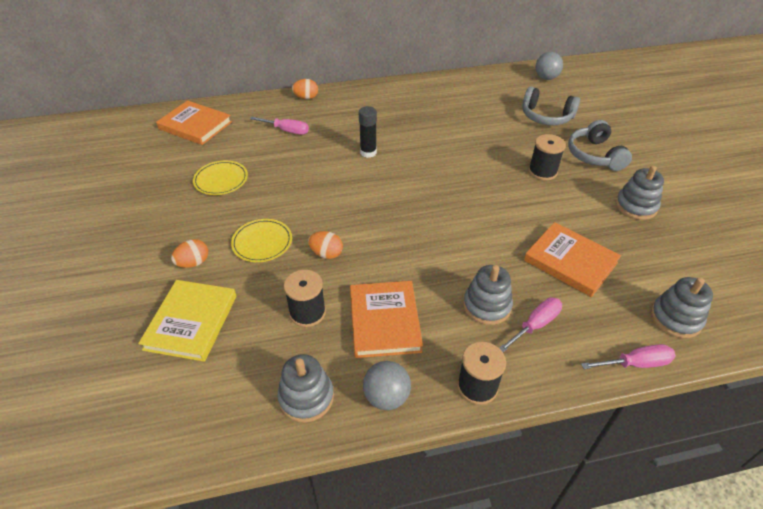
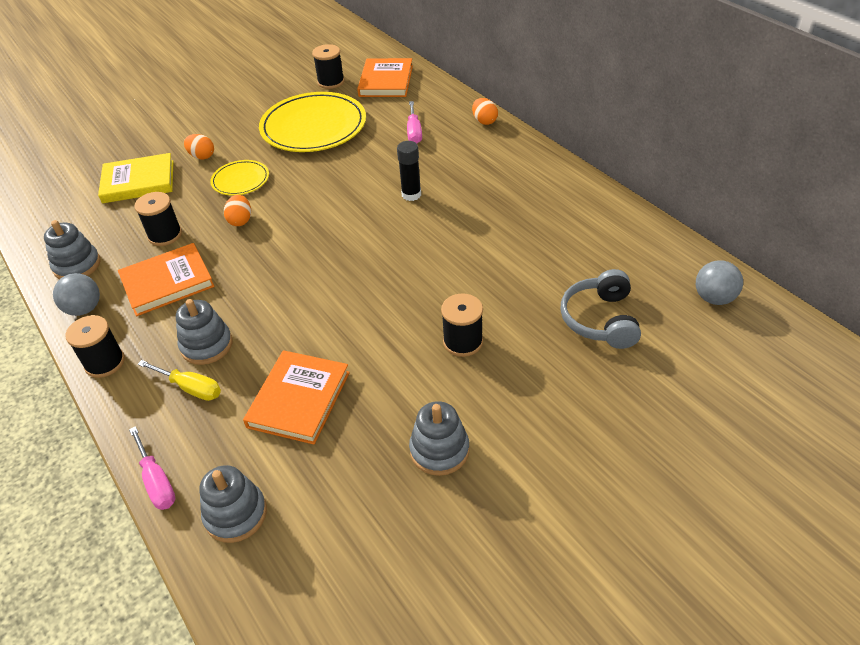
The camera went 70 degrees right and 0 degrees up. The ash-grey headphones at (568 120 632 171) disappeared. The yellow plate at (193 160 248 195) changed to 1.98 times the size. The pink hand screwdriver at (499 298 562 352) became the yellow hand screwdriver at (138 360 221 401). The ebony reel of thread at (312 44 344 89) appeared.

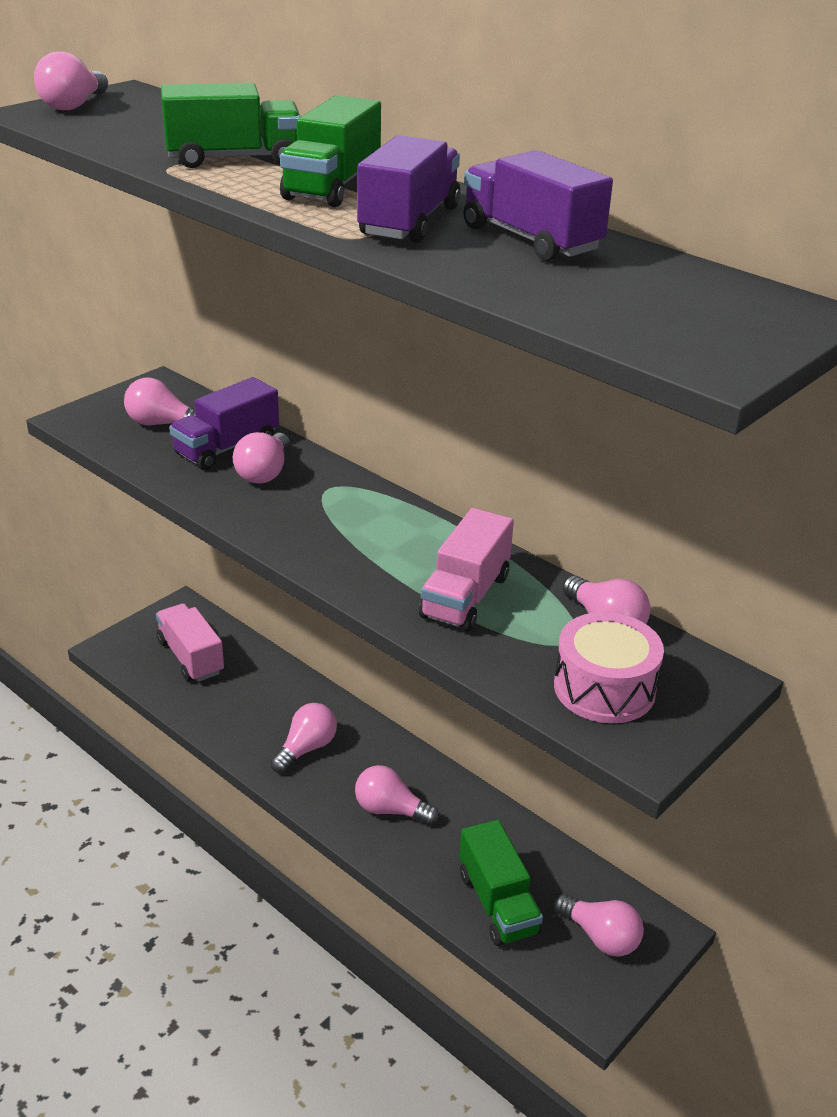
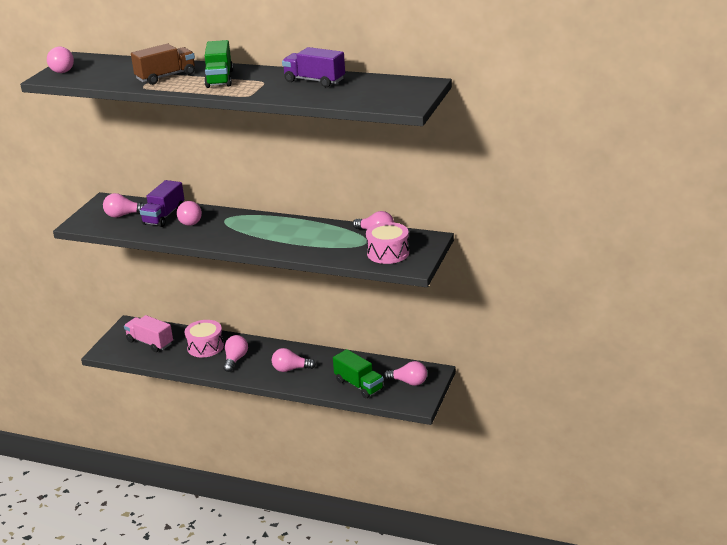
The camera went 20 degrees left and 5 degrees down. The leaf-green truck at (161 83 301 168) became the dark brown truck at (131 44 195 85). The purple truck at (357 135 460 243) disappeared. The pink truck at (419 508 514 631) disappeared. The pink snare drum at (185 320 224 357) appeared.

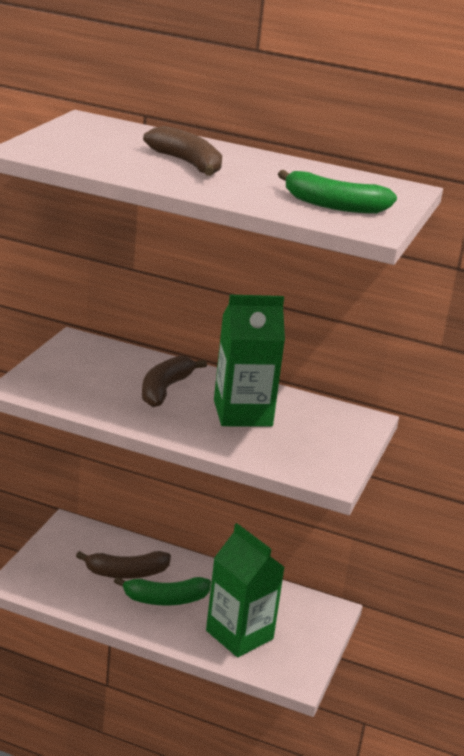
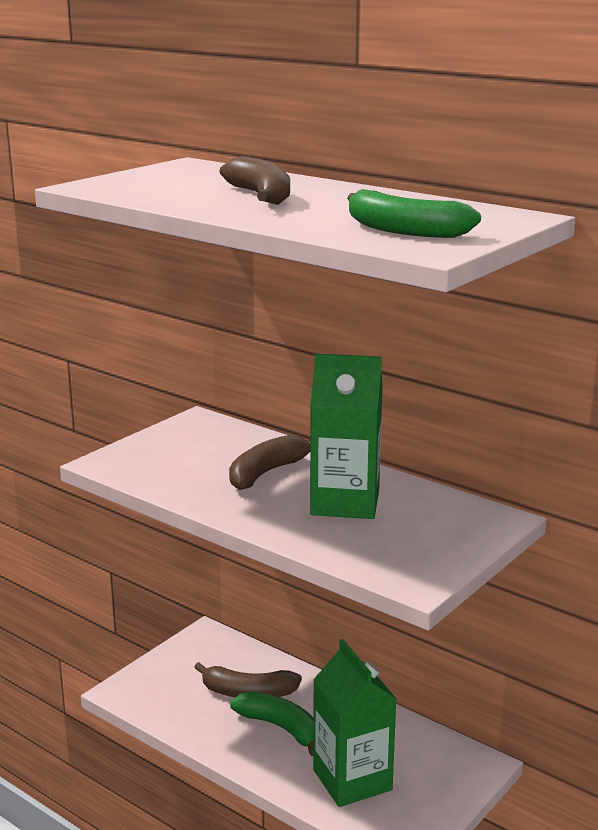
The camera went 20 degrees right and 5 degrees down. The leaf-green banana fruit at (114 576 211 605) turned 150 degrees counterclockwise.

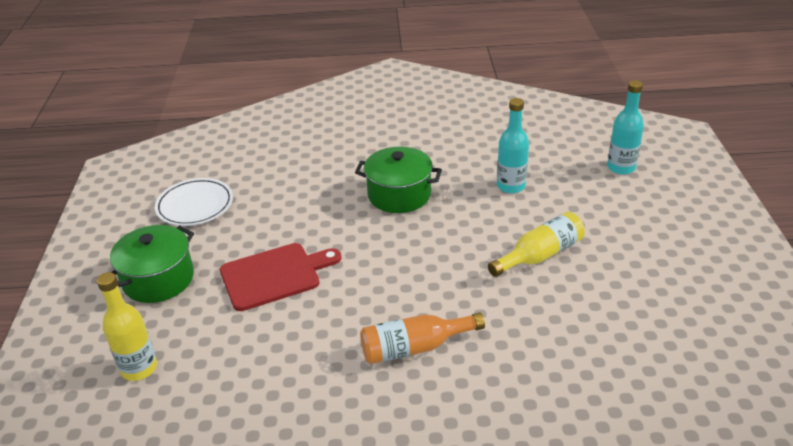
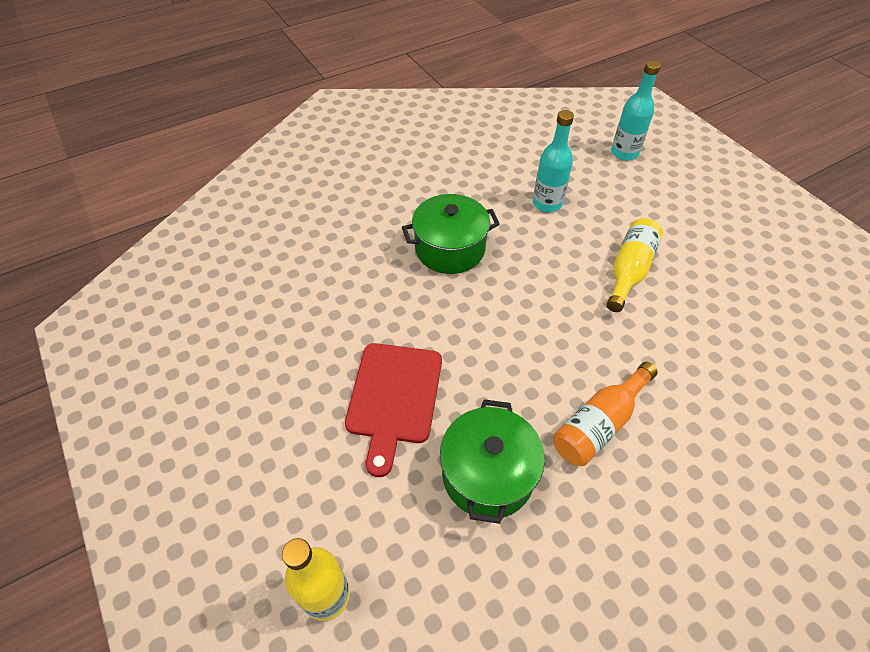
The camera went 30 degrees left and 15 degrees up. The pure white plate at (155 178 233 226) disappeared. The leaf-green cooking pot moved from (110 225 194 303) to (440 399 545 524). The red bread board at (220 243 342 311) turned 150 degrees clockwise.

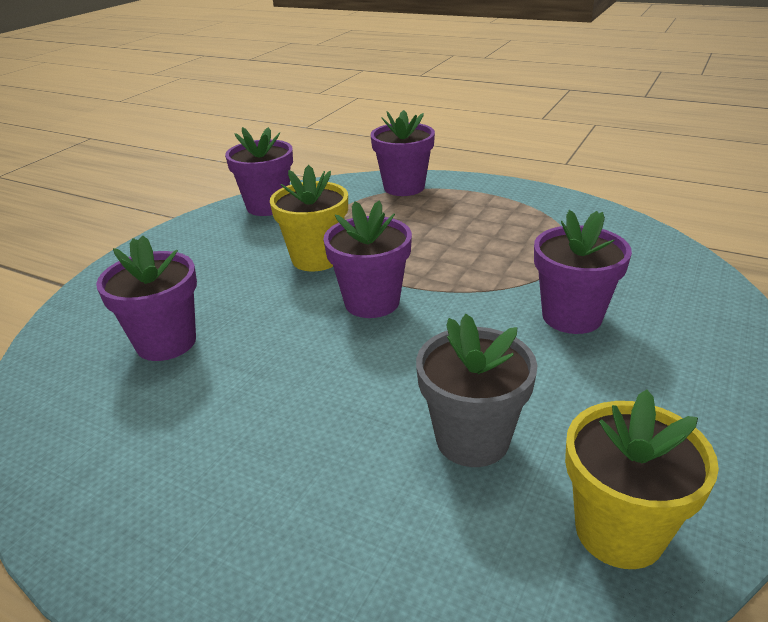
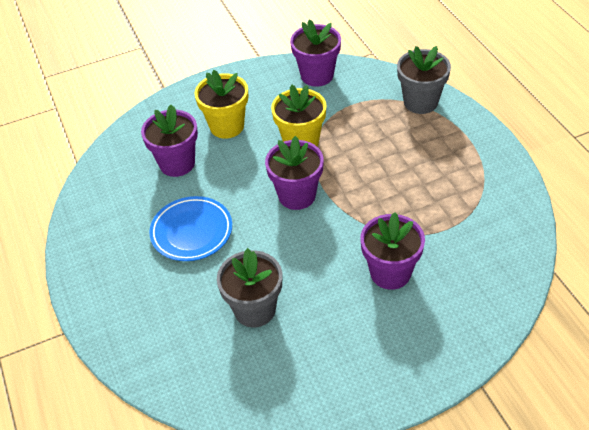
The camera went 40 degrees right and 15 degrees up. The purple flower pot at (370 110 435 196) became the ash-grey flower pot at (397 46 451 114). The yellow flower pot moved from (565 389 719 569) to (195 70 248 139). The cobalt plate at (149 196 232 261) appeared.

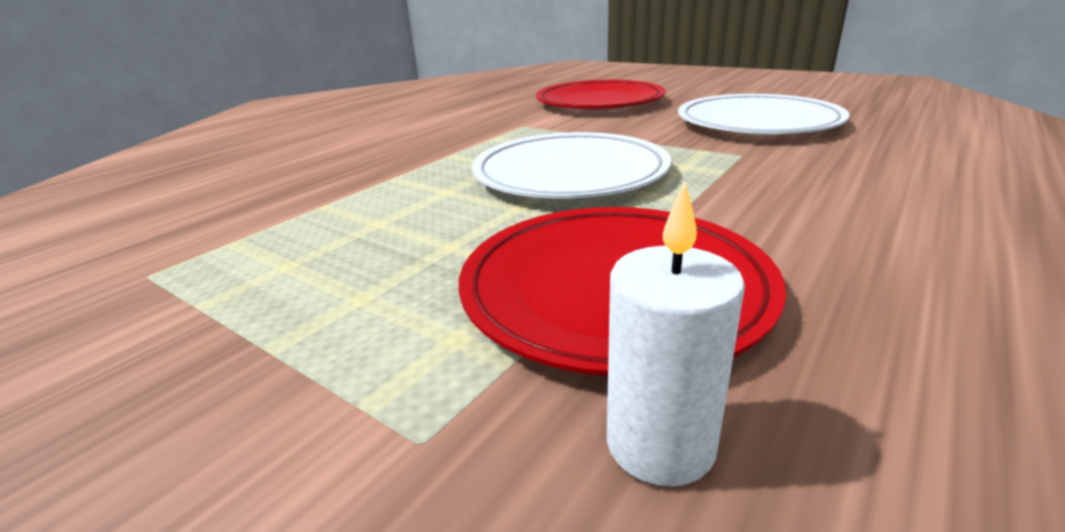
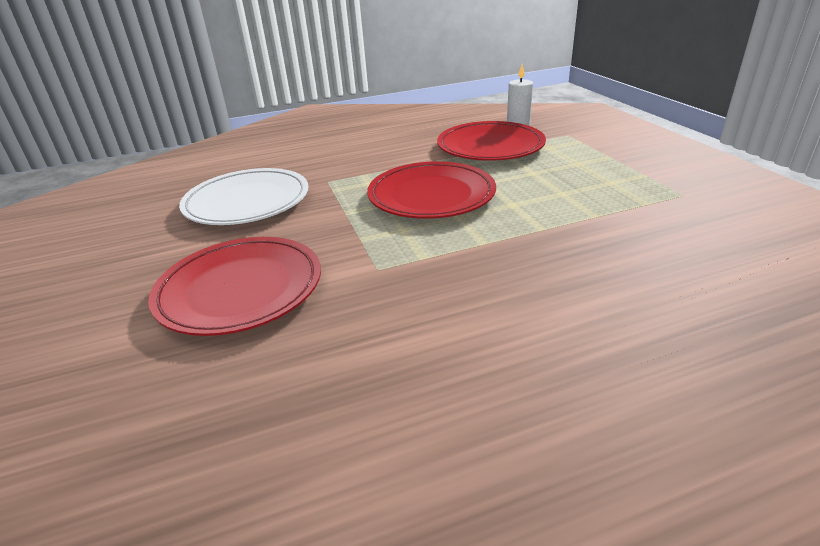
The camera went 145 degrees left and 5 degrees up. The pure white plate at (472 132 671 199) became the red plate at (367 161 496 219).

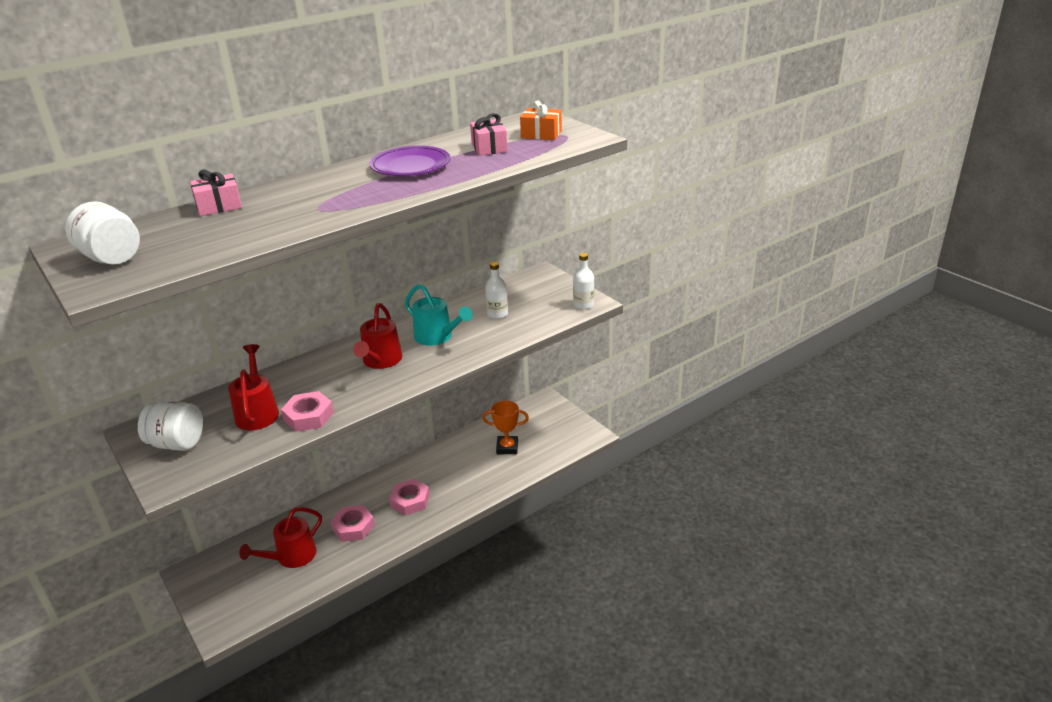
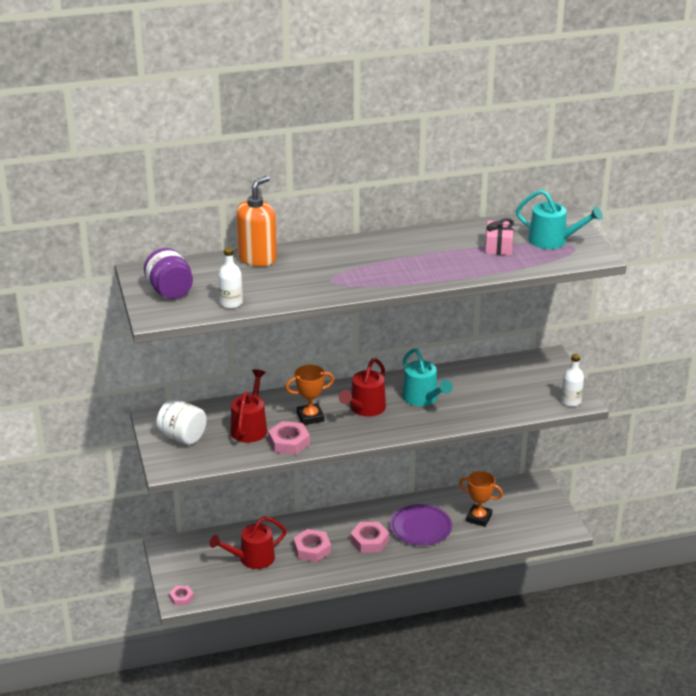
The camera went 20 degrees right and 0 degrees up. The orange gift at (520 101 562 140) was replaced by the aqua watering can at (516 190 603 249). The purple plate moved from (370 146 450 176) to (390 504 452 545). The pink gift at (190 169 242 216) was replaced by the orange soap dispenser at (236 176 277 267). The pure white jar at (65 201 140 265) became the purple jar at (144 248 193 299). The pure white flask moved from (485 262 508 319) to (218 247 243 309). The orange prize cup at (285 365 334 425) appeared. The pink nut at (169 586 194 606) appeared.

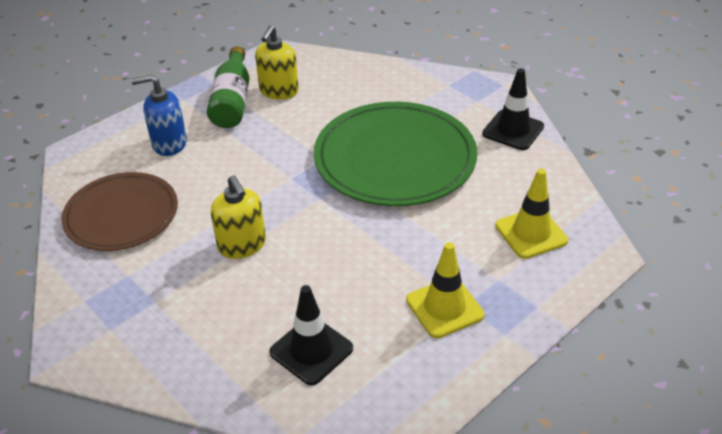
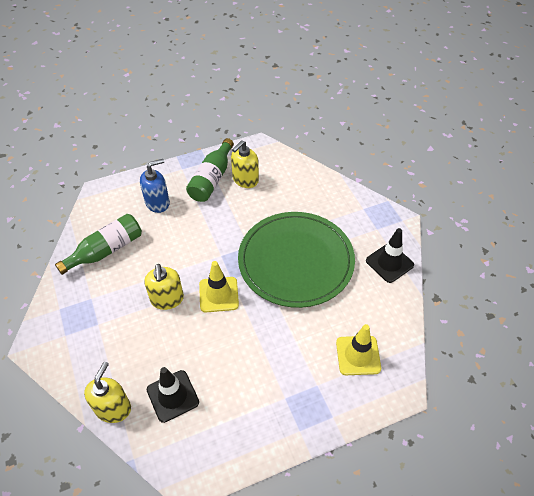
The camera went 20 degrees right and 10 degrees up. The cobalt soap dispenser at (131 75 187 156) turned 135 degrees clockwise. The dark brown plate at (61 172 178 251) was replaced by the leaf-green flask at (55 214 142 275). The yellow traffic cone moved from (406 242 484 338) to (199 261 239 313). The yellow soap dispenser at (84 362 131 423) appeared.

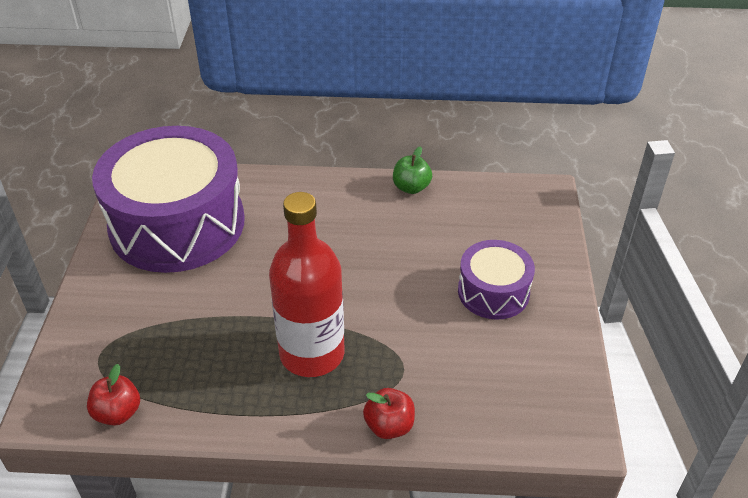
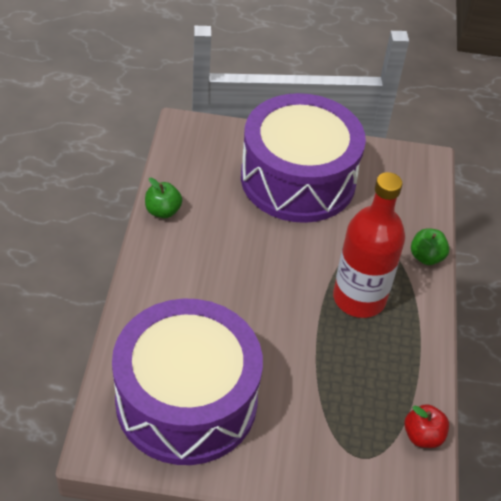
The camera went 90 degrees left and 5 degrees up. The purple snare drum at (458 240 535 320) changed to 2.02 times the size. The red toy apple at (363 388 415 439) became the leaf-green toy apple at (411 228 450 265).

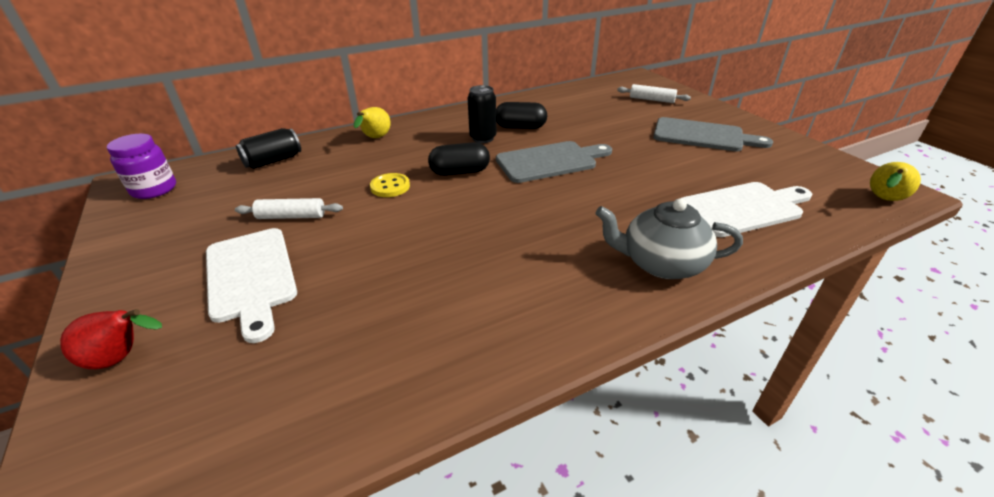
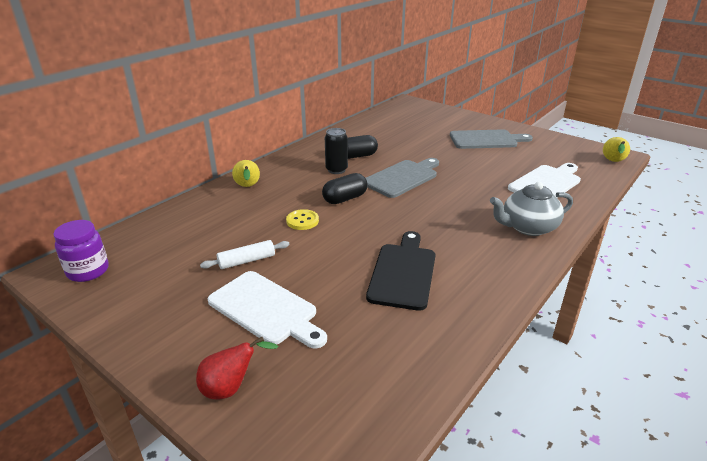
The camera went 25 degrees left and 5 degrees down. The pure white rolling pin at (617 84 691 103) disappeared. The ebony tin at (236 128 301 169) disappeared. The ebony bread board at (366 231 435 311) appeared.

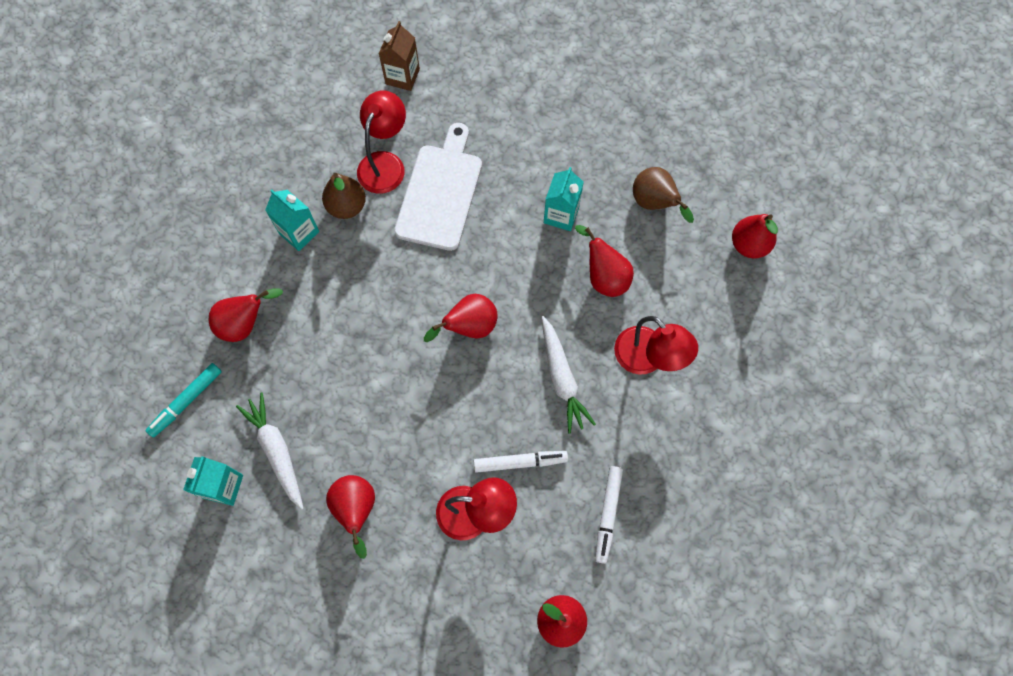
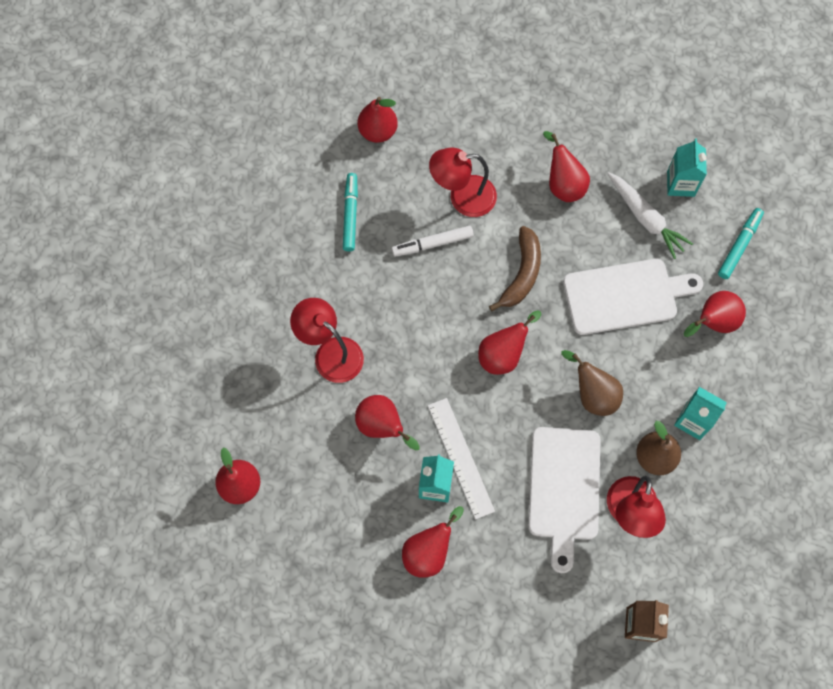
The camera went 170 degrees right and 0 degrees up. The dark brown toy pear moved from (633 167 694 223) to (561 350 623 416). The pure white carrot at (541 316 596 433) disappeared. The pure white felt pen at (595 466 623 564) became the aqua felt pen at (343 173 358 252). The dark brown banana fruit at (489 226 541 311) appeared. The pure white bread board at (563 259 703 335) appeared. The pure white measuring stick at (428 398 495 519) appeared. The red toy pear at (402 506 464 578) appeared.

